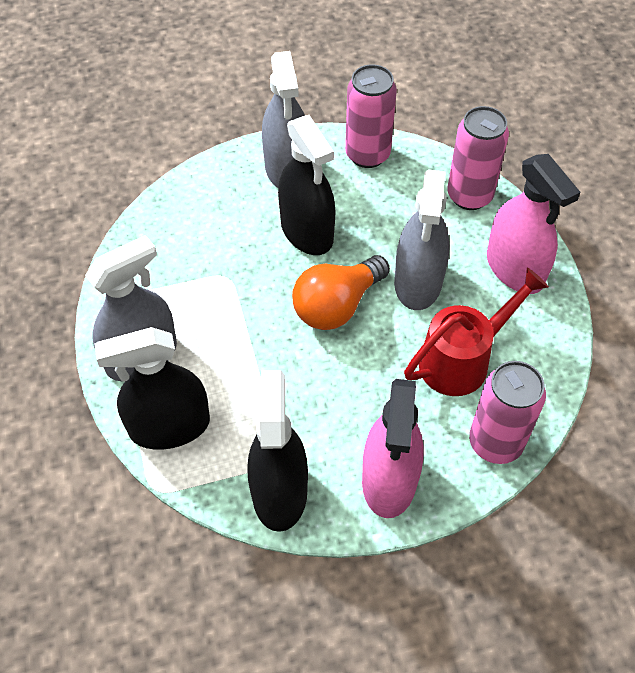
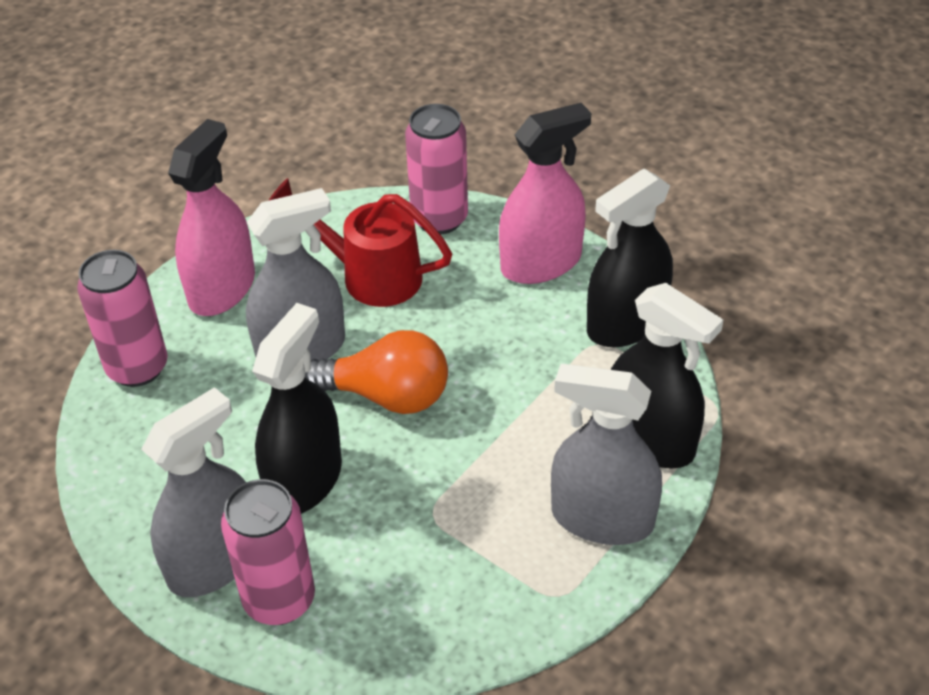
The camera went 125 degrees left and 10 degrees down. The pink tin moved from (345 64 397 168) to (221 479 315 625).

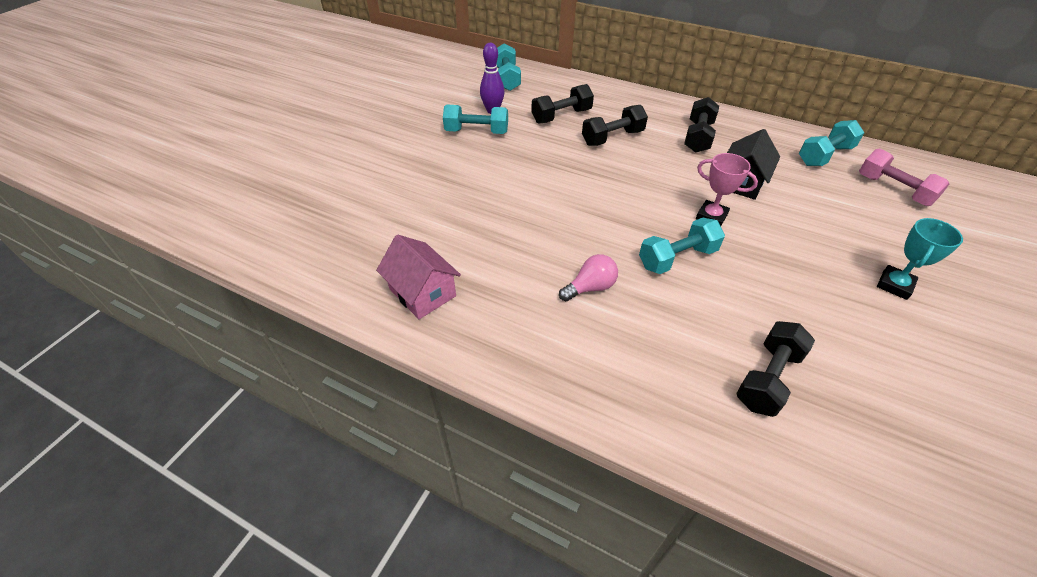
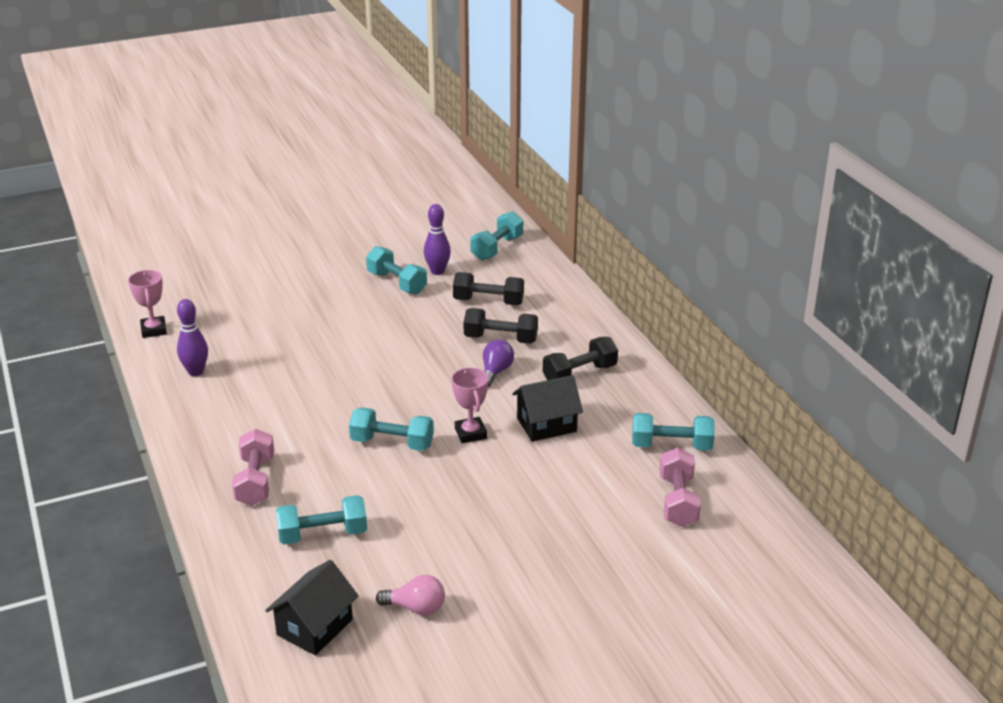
The camera went 40 degrees right and 15 degrees down. The aqua prize cup at (877 218 963 300) disappeared. The pink toy house at (376 235 461 319) was replaced by the purple tenpin at (177 299 208 376). The pink light bulb moved from (559 254 618 301) to (376 575 445 615). The ebony hand weight at (736 321 815 417) became the aqua hand weight at (276 495 367 545). The pink prize cup at (128 270 167 338) appeared. The purple light bulb at (483 340 514 387) appeared. The pink hand weight at (232 429 274 506) appeared. The ebony toy house at (265 560 359 655) appeared.

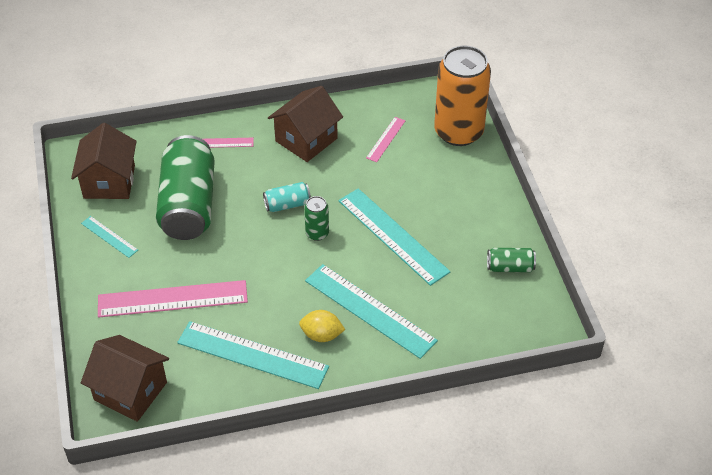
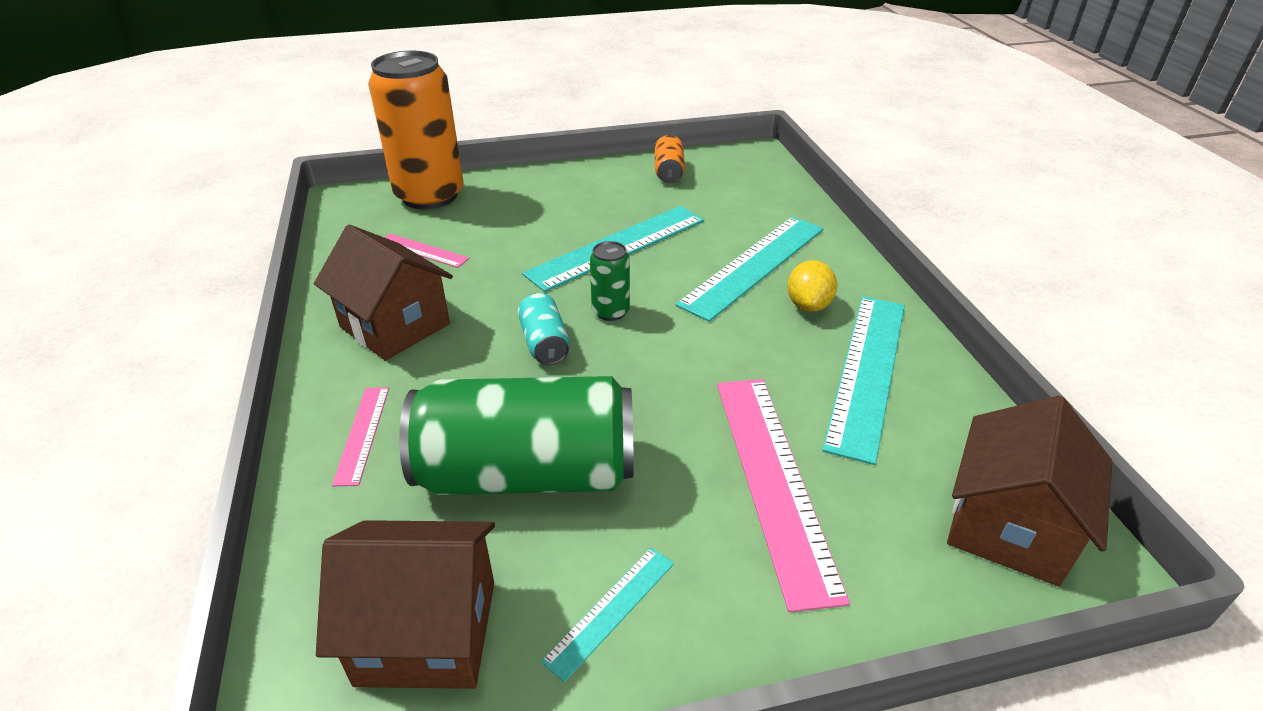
The camera went 90 degrees left and 10 degrees down. The leaf-green tin at (487 248 536 272) became the orange tin at (655 135 685 183).

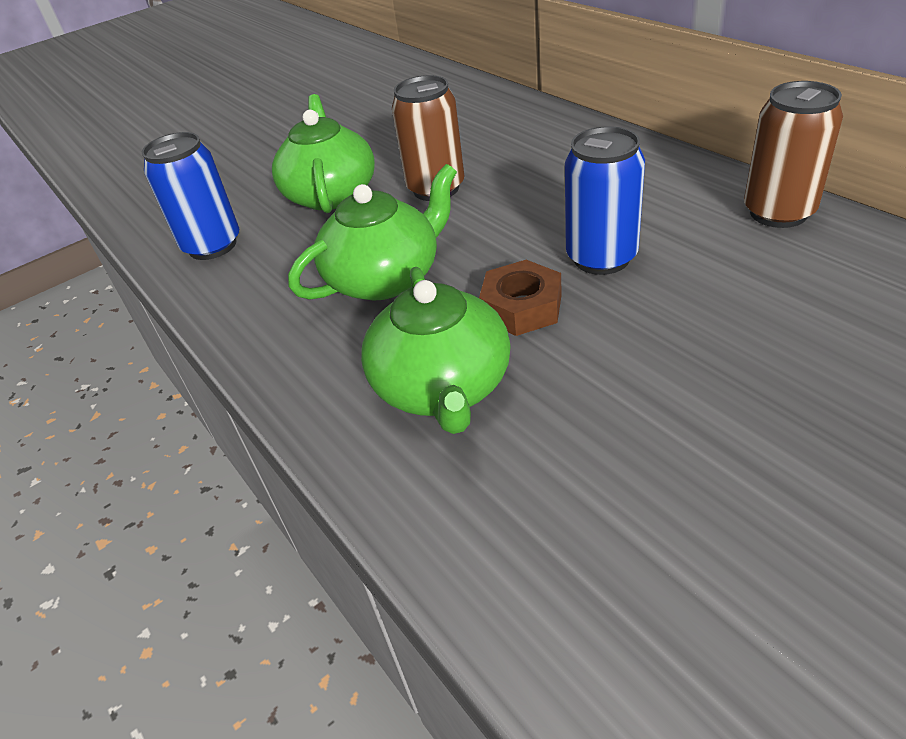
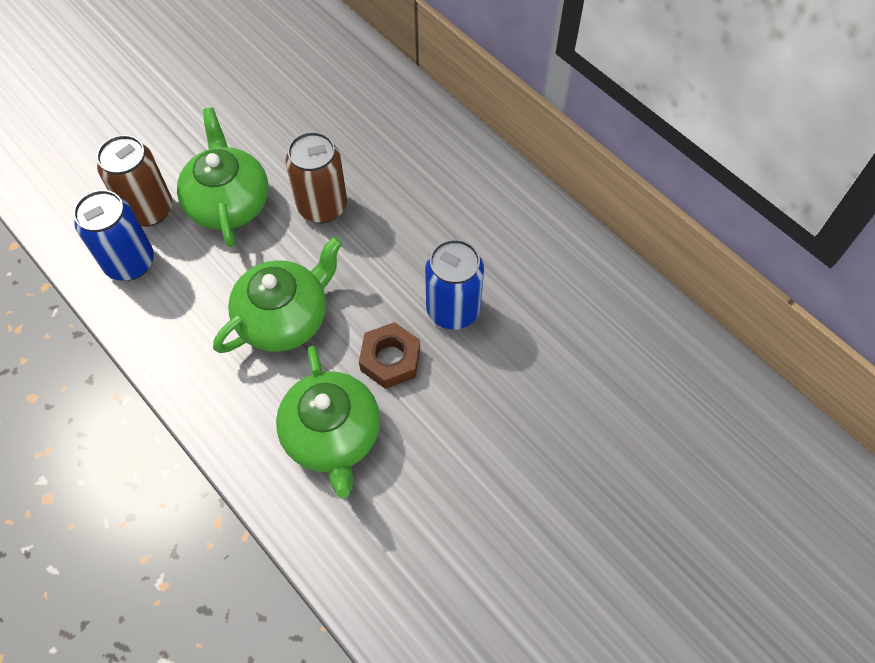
The camera went 10 degrees left and 20 degrees up. The dark brown tin moved from (744 81 843 228) to (96 135 172 227).

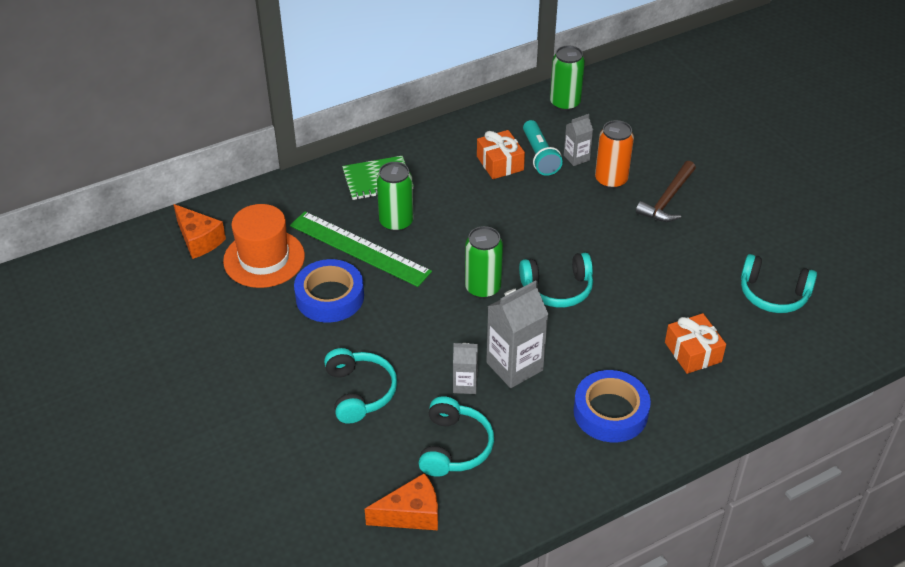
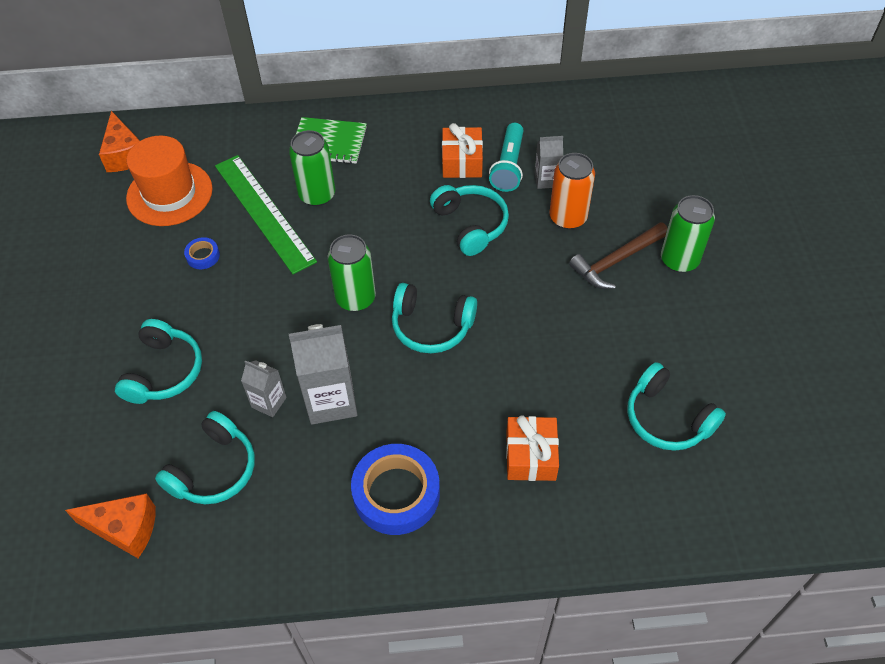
The camera went 25 degrees right and 10 degrees up. The leaf-green tin moved from (550 45 585 111) to (661 195 715 273). The cobalt sticky tape at (294 259 364 323) changed to 0.45 times the size. The aqua headphones at (430 185 509 256) appeared.

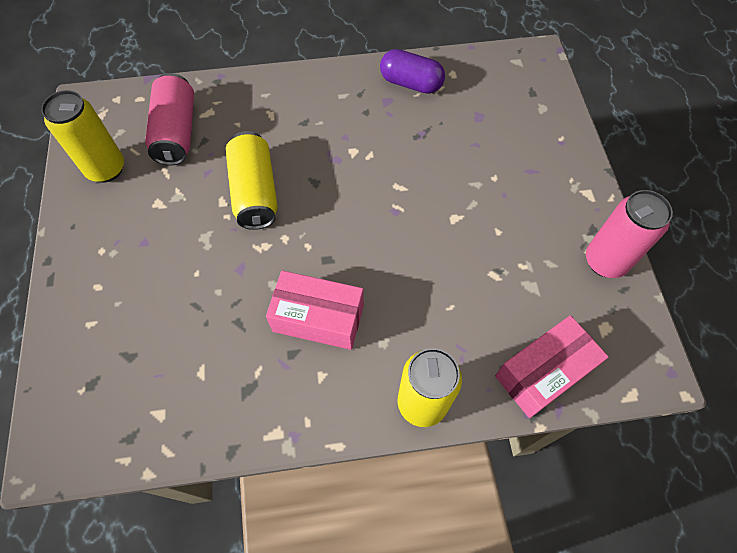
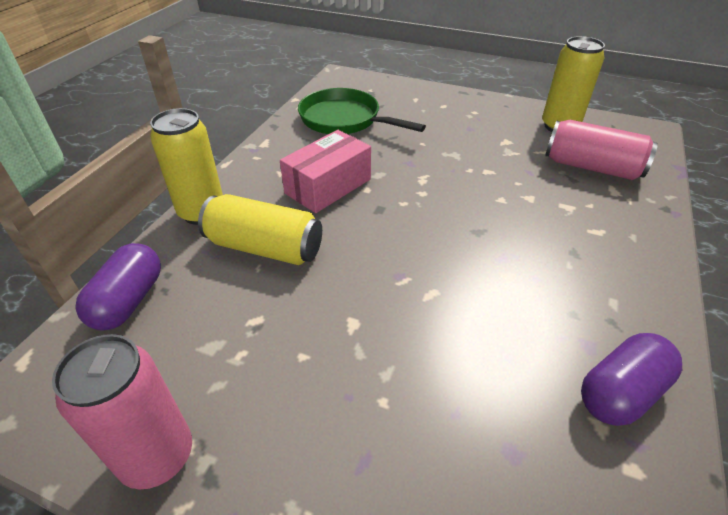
The camera went 120 degrees right and 20 degrees down. The yellow tin moved from (226 131 278 230) to (198 194 322 265). The pink parcel at (495 315 609 418) was replaced by the purple pill at (75 243 161 331). The leaf-green pan at (298 88 426 134) appeared.

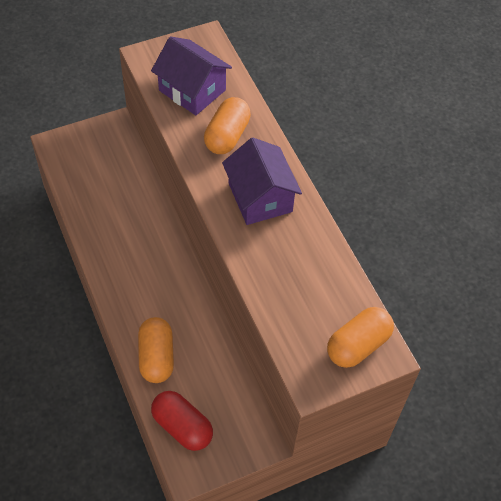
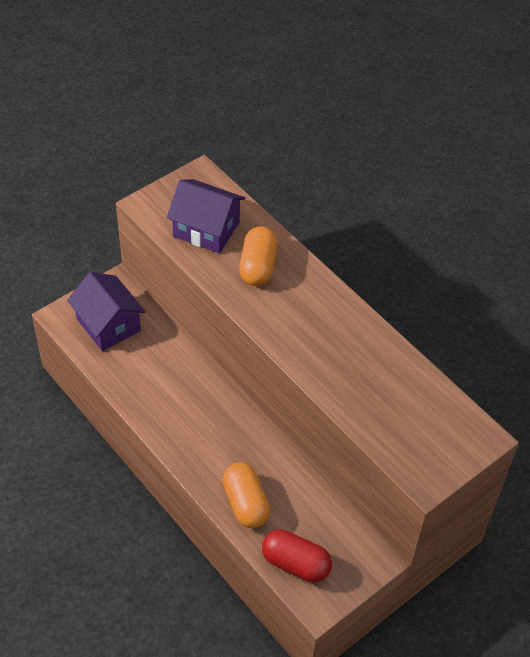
The camera went 15 degrees left and 5 degrees down. The purple toy house moved from (222 137 302 225) to (67 272 146 351). The orange pill at (327 307 394 368) disappeared.

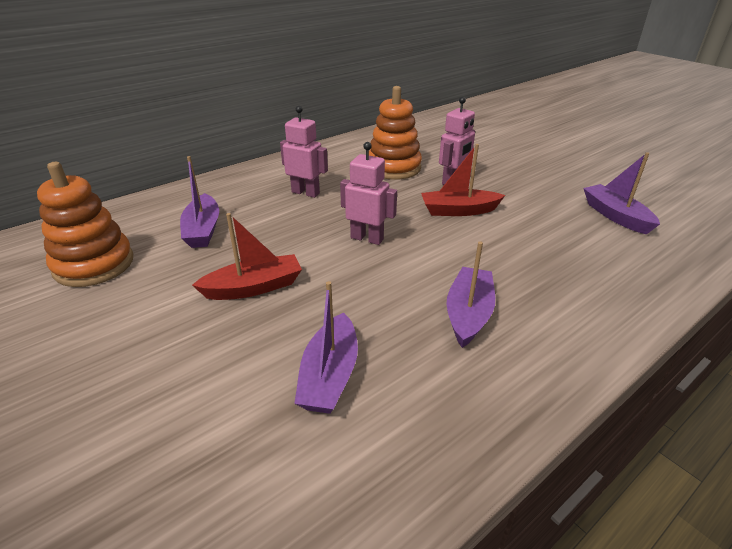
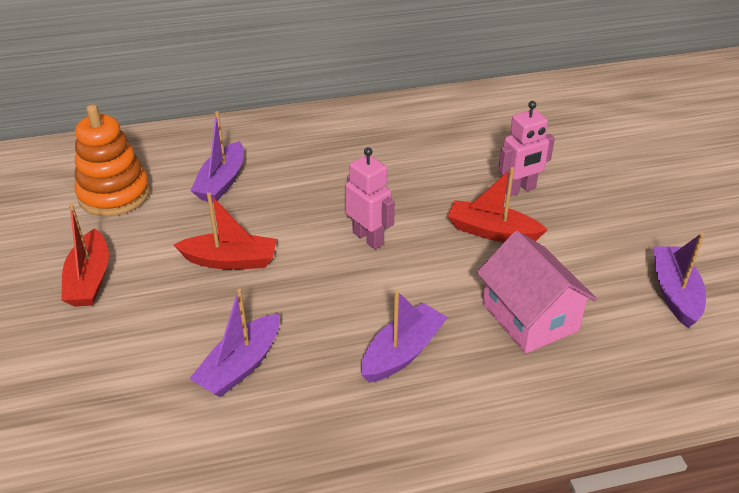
The camera went 25 degrees right and 5 degrees up. The orange ring stacker at (369 86 422 180) disappeared. The pink toy robot at (280 106 328 198) disappeared. The red sailboat at (61 204 109 307) appeared. The pink toy house at (477 231 597 353) appeared.

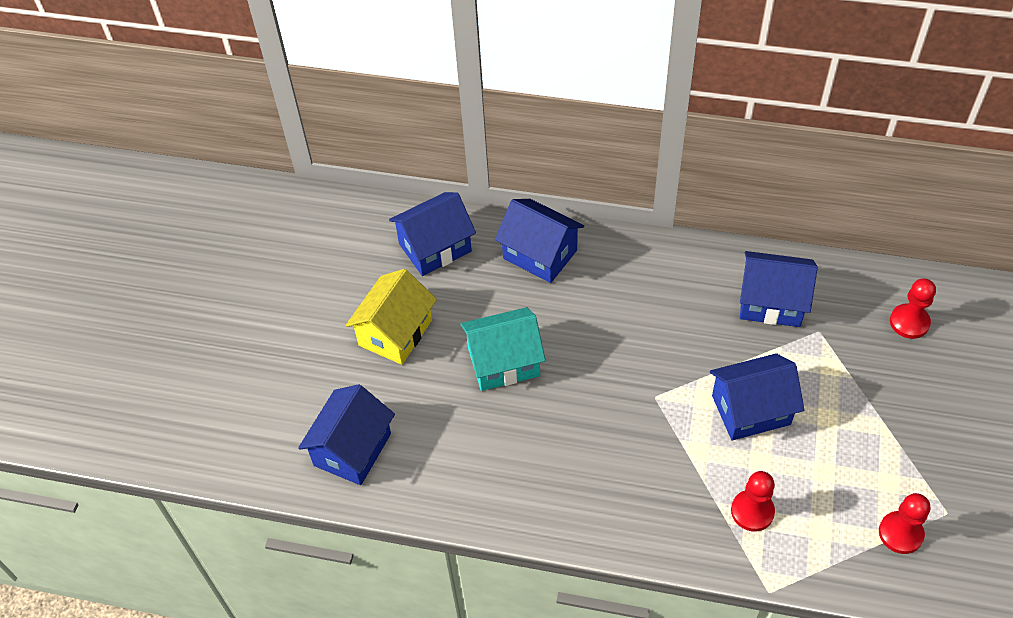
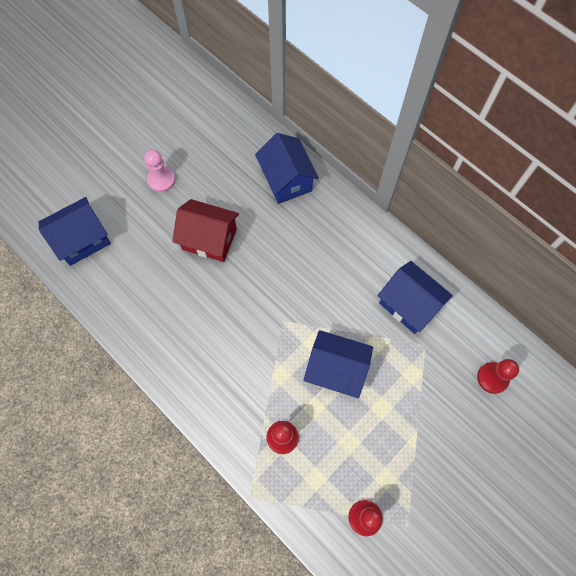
The camera went 30 degrees right and 15 degrees up. The cobalt toy house at (389 192 476 276) disappeared. The yellow toy house at (346 269 437 365) was replaced by the pink chess pawn at (144 150 175 192). The aqua toy house at (460 307 546 391) became the red toy house at (172 199 239 262).

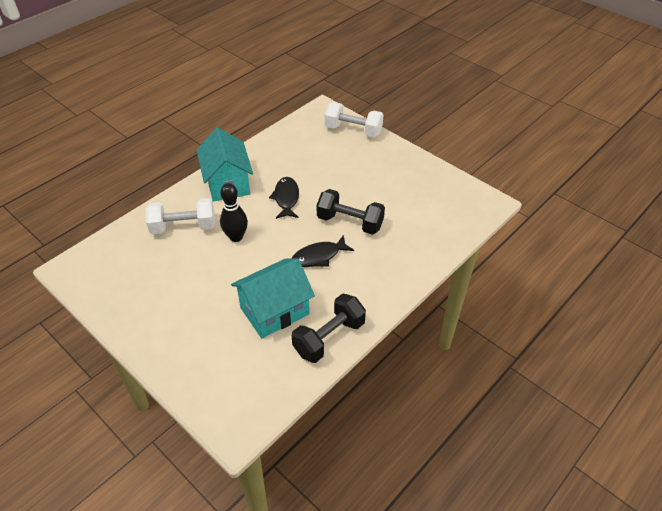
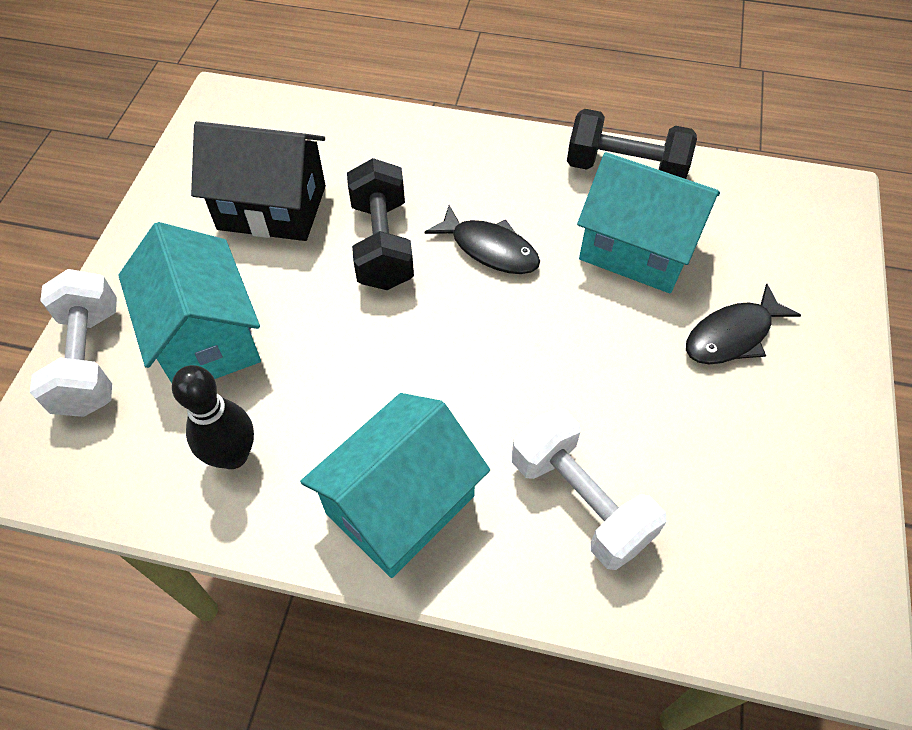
The camera went 120 degrees left and 10 degrees up. The ebony fish figure moved from (269 177 299 219) to (686 284 801 364). The ebony tenpin moved from (220 183 248 242) to (172 365 254 469). The ebony toy house at (191 121 326 241) appeared. The aqua toy house at (118 222 261 383) appeared.

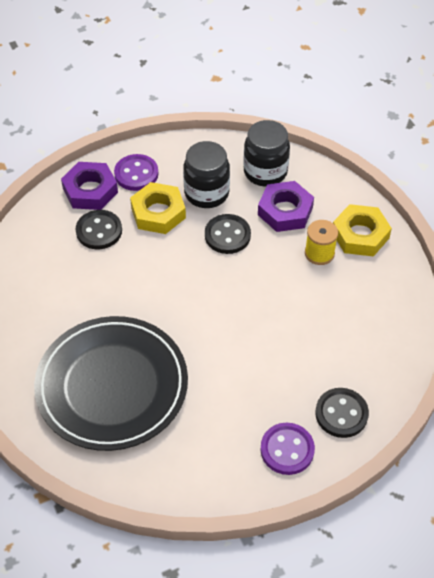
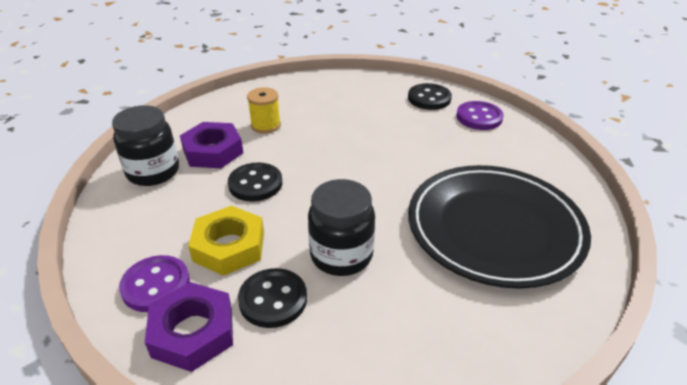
The camera went 105 degrees left and 15 degrees down. The ebony jar moved from (183 141 230 208) to (308 179 375 276). The yellow nut at (333 204 392 257) disappeared.

